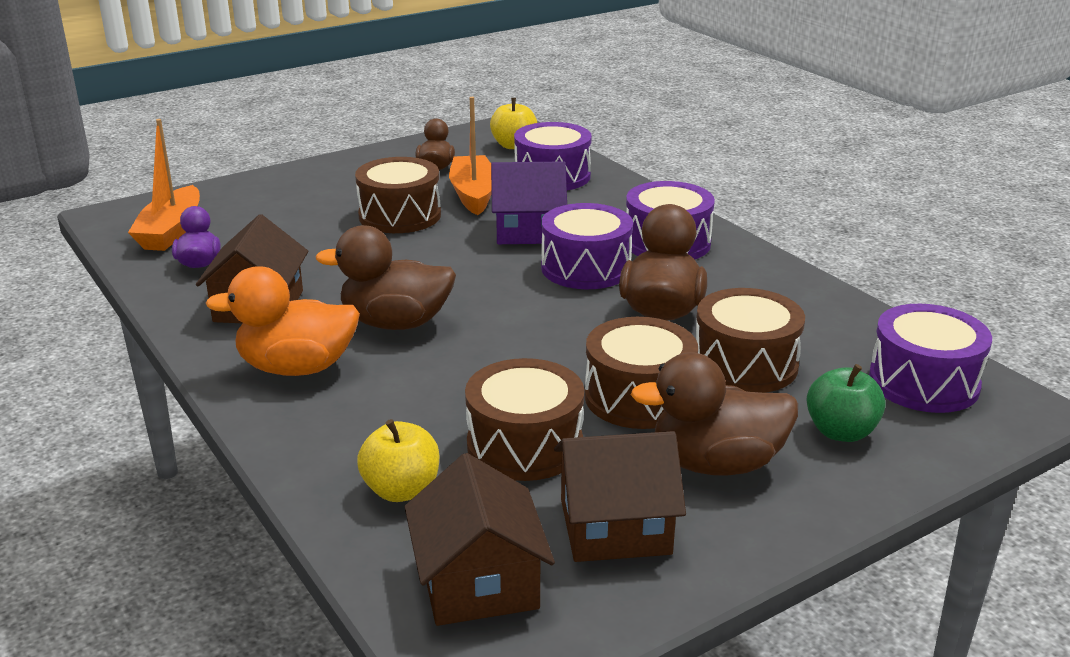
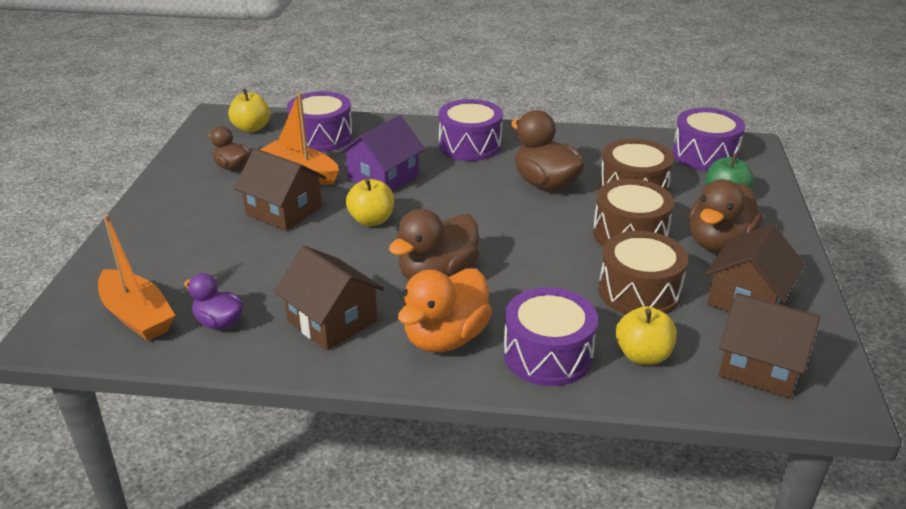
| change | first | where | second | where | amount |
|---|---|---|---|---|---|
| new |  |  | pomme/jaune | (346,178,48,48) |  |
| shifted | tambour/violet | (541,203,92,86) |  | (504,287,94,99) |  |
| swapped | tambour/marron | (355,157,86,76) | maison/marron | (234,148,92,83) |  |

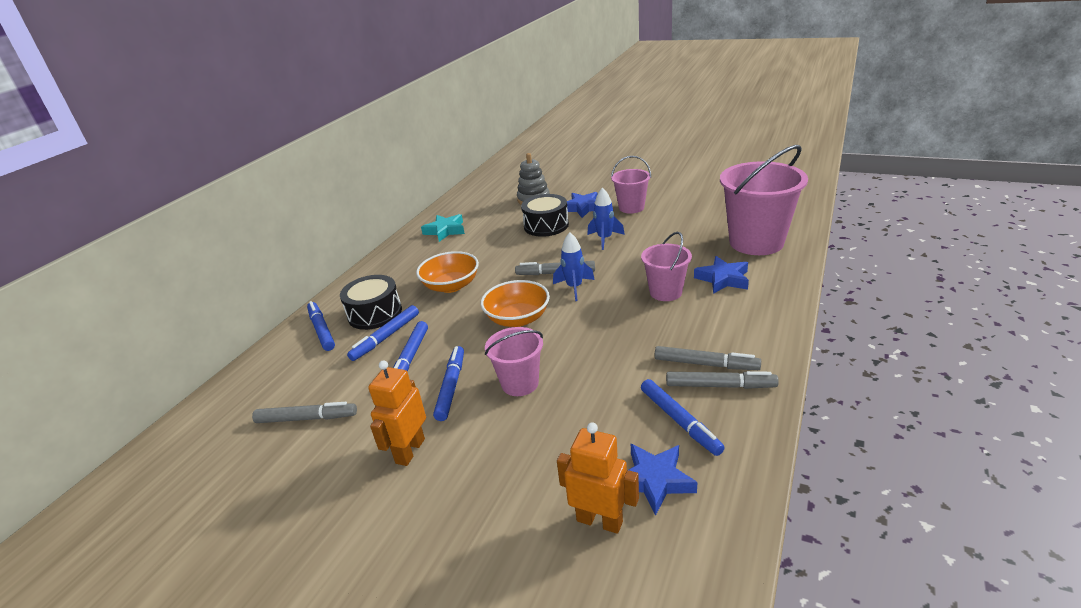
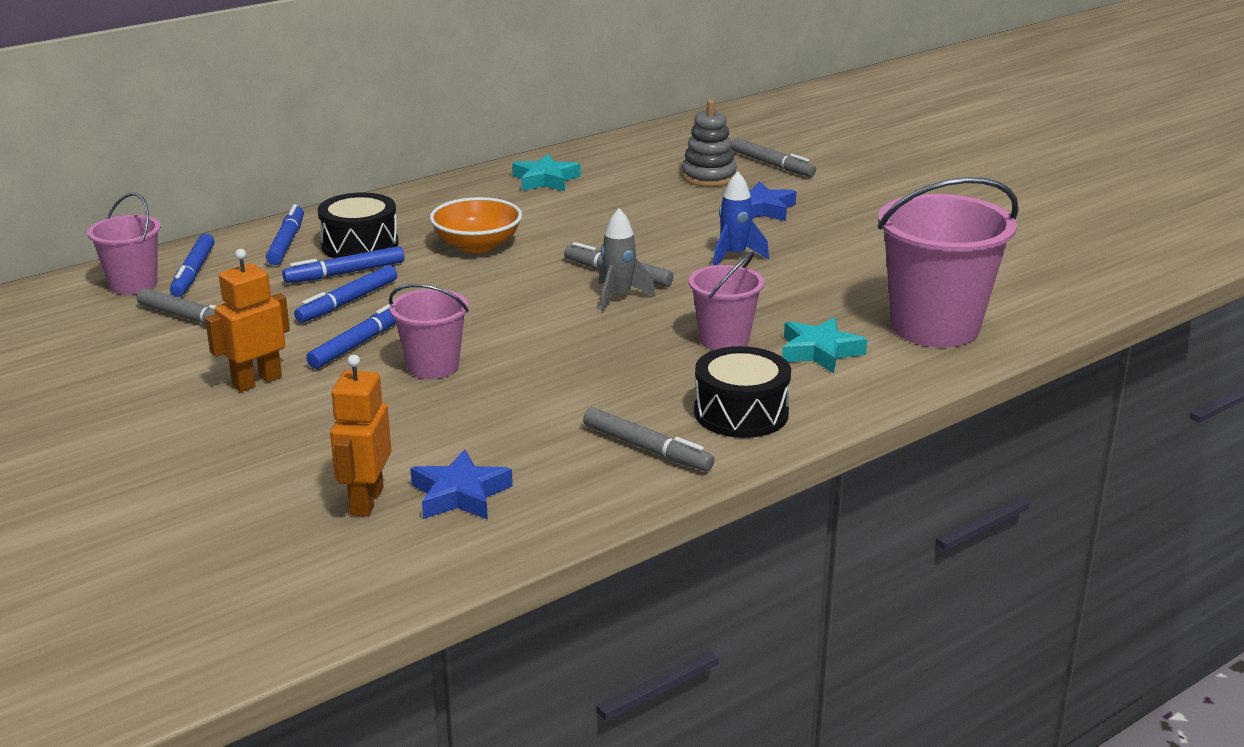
| change | first | where | second | where | amount |
|---|---|---|---|---|---|
| gone | bol/orange | (481,280,69,47) |  |  |  |
| shifted | tambour/noir | (521,194,48,43) |  | (694,346,97,92) |  |
| shifted | seau/rose | (611,156,40,57) |  | (87,192,74,103) |  |
| shifted | feutre/bleu | (641,379,84,77) |  | (170,233,45,64) |  |
| shifted | feutre/gris | (655,346,106,24) |  | (731,138,85,39) |  |
| repainted | fusée/bleu | (553,232,42,69) | fusée/gris | (598,209,58,103) |  |
| repainted | étoile/bleu | (694,256,55,38) | étoile/turquoise | (782,317,85,56) |  |
| rotated | robot/orange | (557,422,82,112) |  | (330,355,61,161) | 135 degrees counterclockwise |

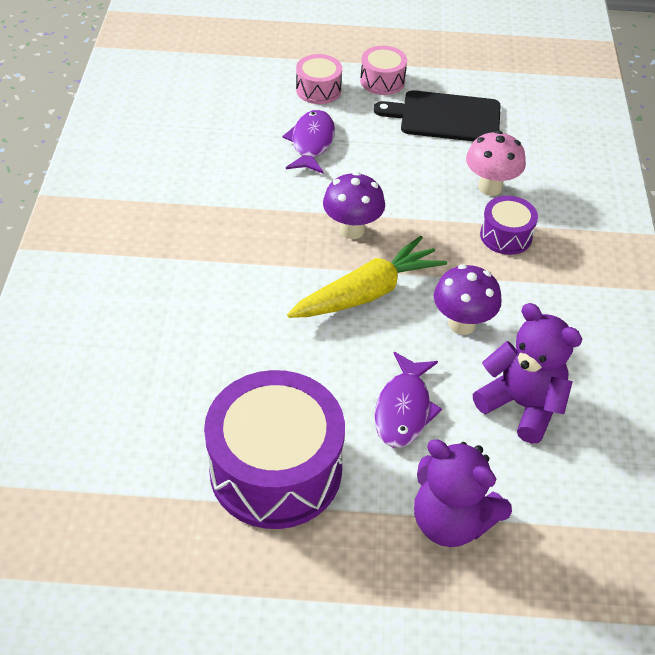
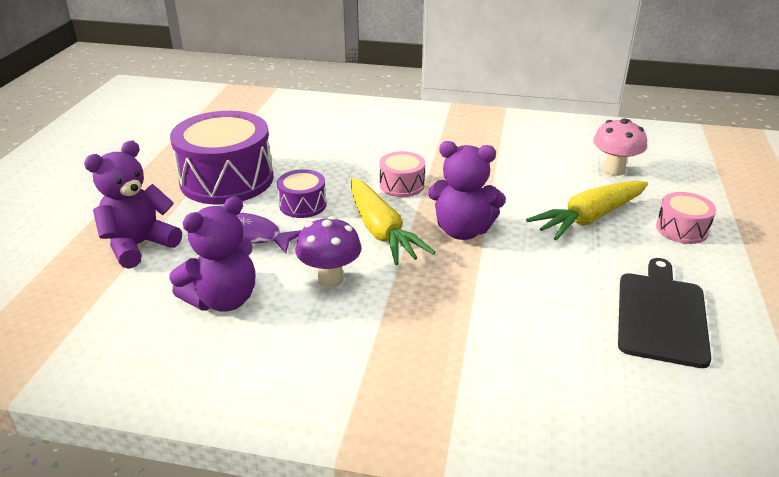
| change | first | where | second | where | amount |
|---|---|---|---|---|---|
| shifted | tambour/rose | (360,46,47,49) |  | (379,151,46,46) |  |
| shifted | champignon/rose | (466,131,60,65) |  | (593,118,54,58) |  |
| shifted | tambour/violet | (480,196,58,59) |  | (277,169,50,49) |  |
| swapped | poisson/violet | (282,110,53,64) | carotte/jaune | (526,181,122,59) |  |
| swapped | champignon/violet | (323,172,62,67) | ours en peluche/violet | (428,141,78,99) |  |

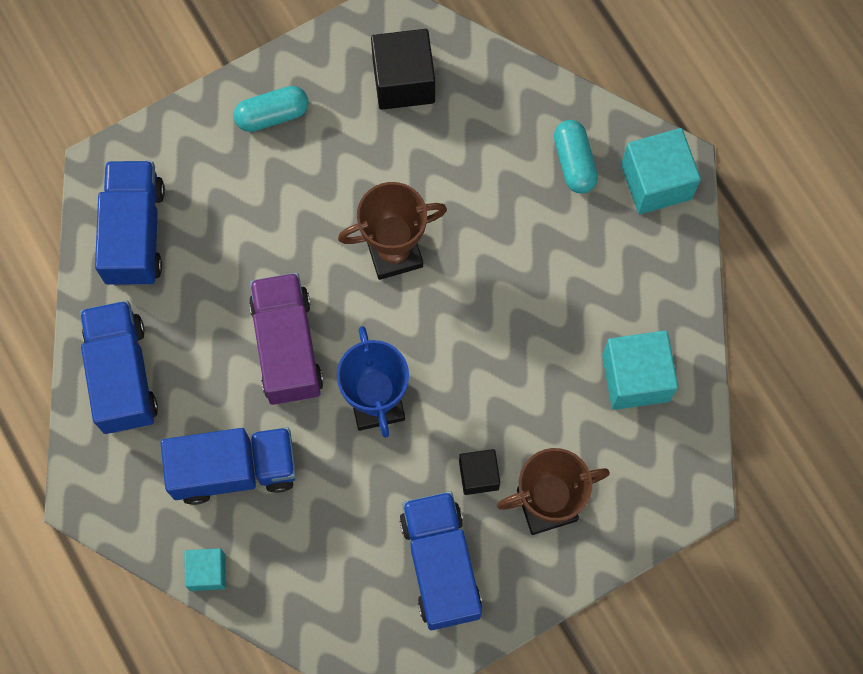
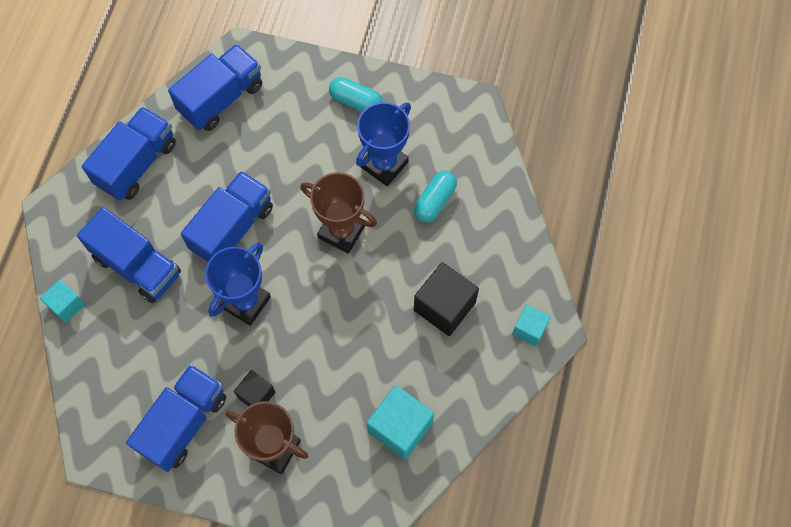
| change | first | where | second | where | amount |
|---|---|---|---|---|---|
| new |  |  | trophée/bleu | (356,102,55,84) |  |
| shifted | cube/noir | (371,29,64,81) |  | (414,262,65,74) |  |
| shifted | gélule/turquoise | (554,120,44,73) |  | (414,171,43,51) |  |
| repainted | camion/violet | (249,273,74,132) | camion/bleu | (181,171,92,91) |  |
| scaled | cube/turquoise | (621,128,80,86) |  | (512,304,39,42) | x0.59 |

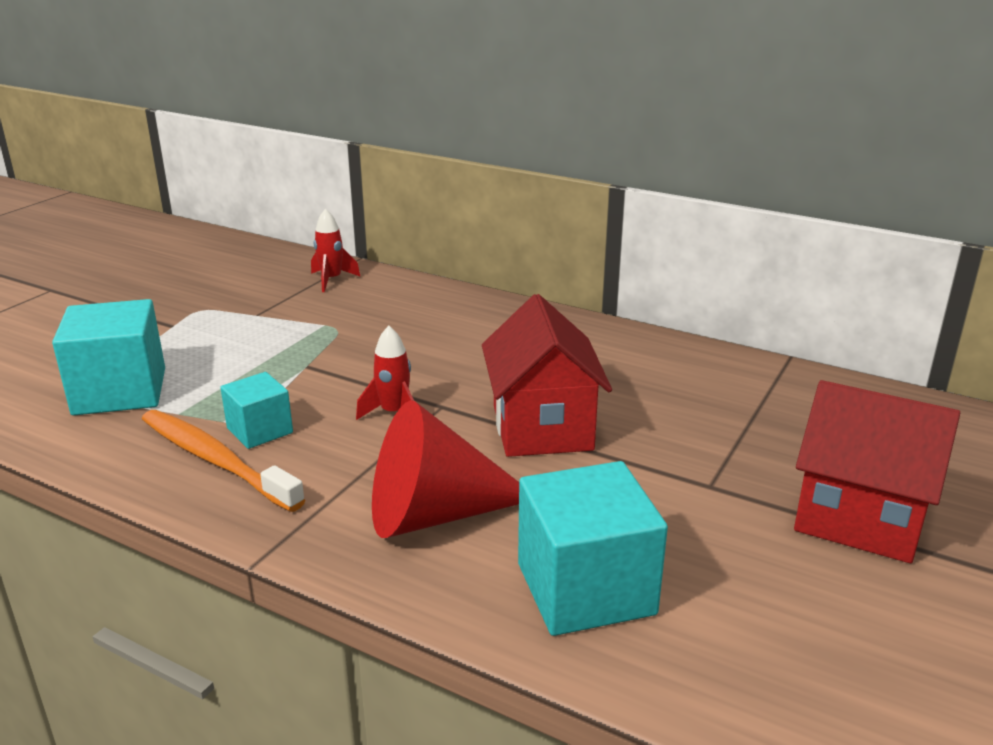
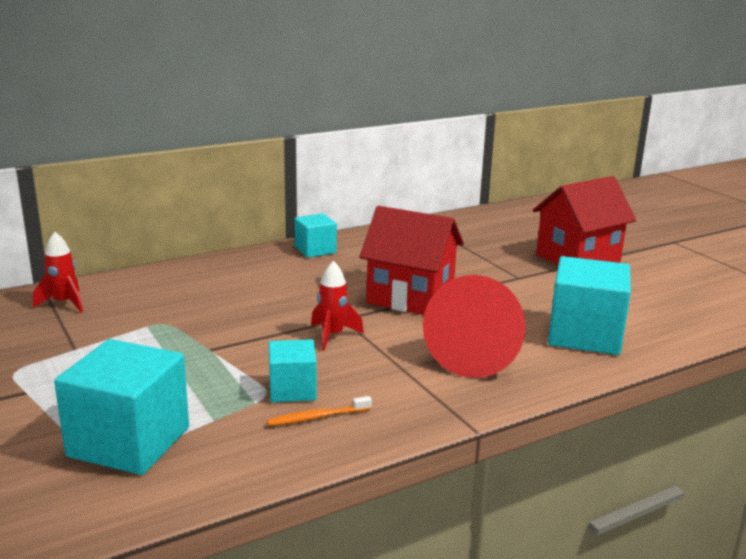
| change | first | where | second | where | amount |
|---|---|---|---|---|---|
| new |  |  | cube/turquoise | (294,213,43,45) |  |
| scaled | brosse à dents/orange | (142,410,163,102) |  | (267,396,105,30) | x0.48 |

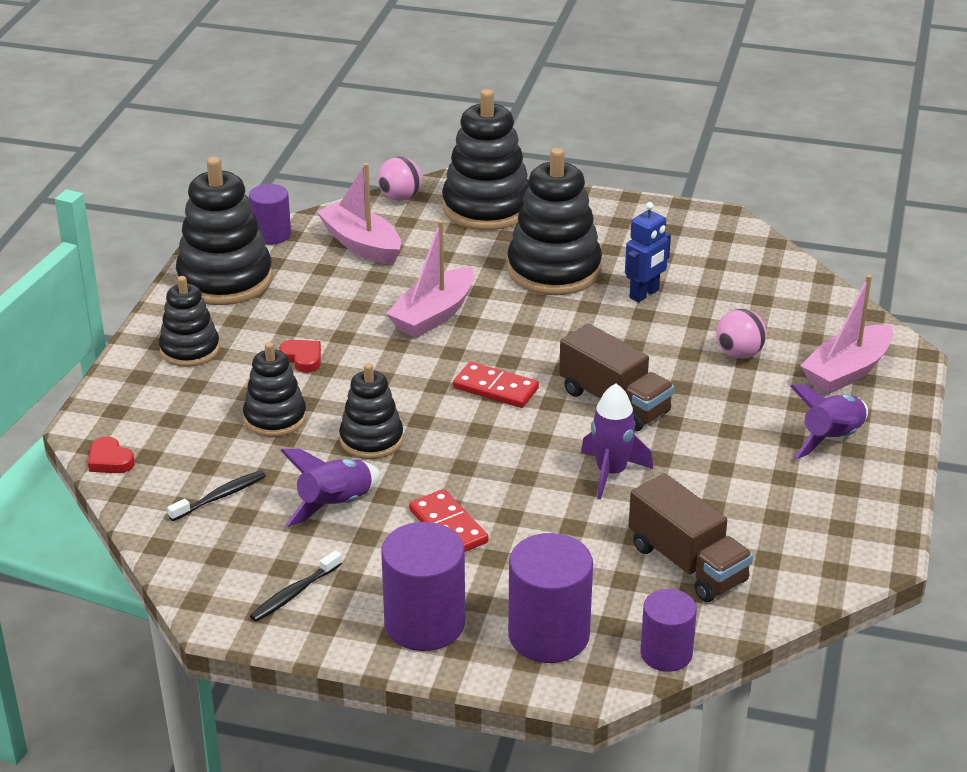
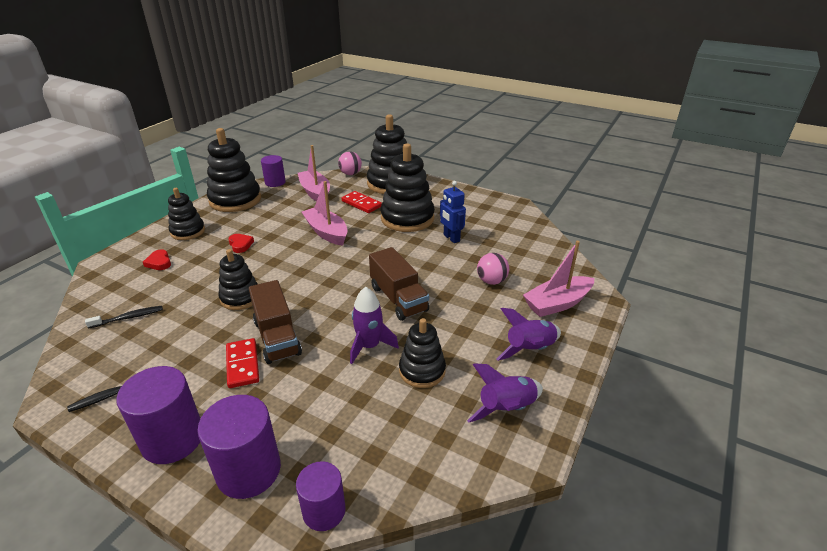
| change | first | where | second | where | amount |
|---|---|---|---|---|---|
| shifted | cœur/rouge | (88,436,47,37) |  | (143,249,28,21) |  |
| shifted | jouet à empiler/noir | (243,342,64,95) |  | (399,318,47,70) |  |
| shifted | fusée/violet | (280,449,100,78) |  | (467,363,76,60) |  |
| shifted | domino/rouge | (453,362,86,46) |  | (342,191,40,22) |  |
| shifted | camion/marron | (629,473,124,129) |  | (249,280,53,84) |  |
| rotated | bateau/rose | (386,220,88,118) |  | (302,181,45,65) | 90 degrees clockwise |
| rotated | robot/bleu | (625,202,46,100) |  | (440,181,26,62) | 90 degrees clockwise |

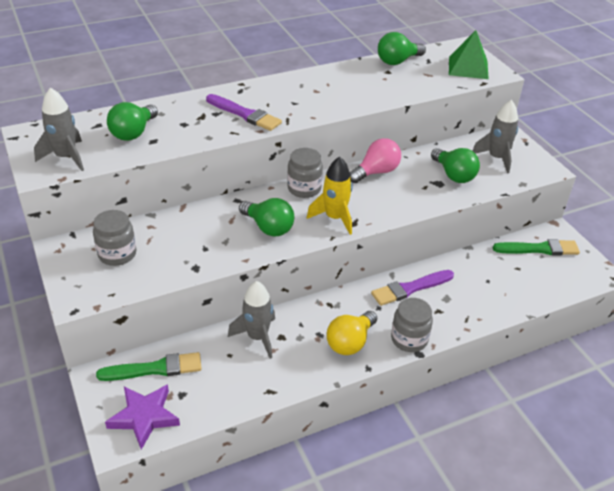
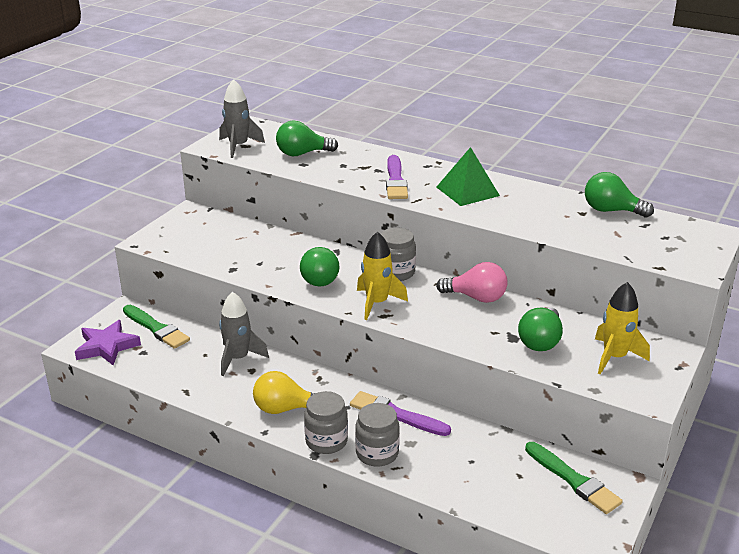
| change | first | where | second | where | amount |
|---|---|---|---|---|---|
| shifted | bocal/gris | (93,210,43,56) |  | (355,403,45,64) |  |
| shifted | pyramide/vert | (449,30,40,49) |  | (436,147,64,59) |  |
| repainted | fusée/gris | (473,100,45,74) | fusée/jaune | (595,282,55,93) |  |

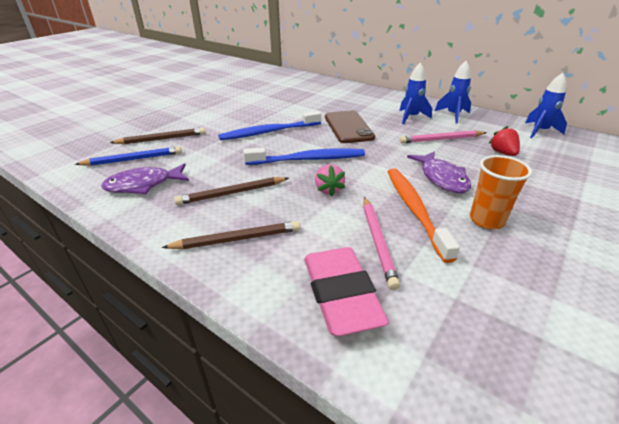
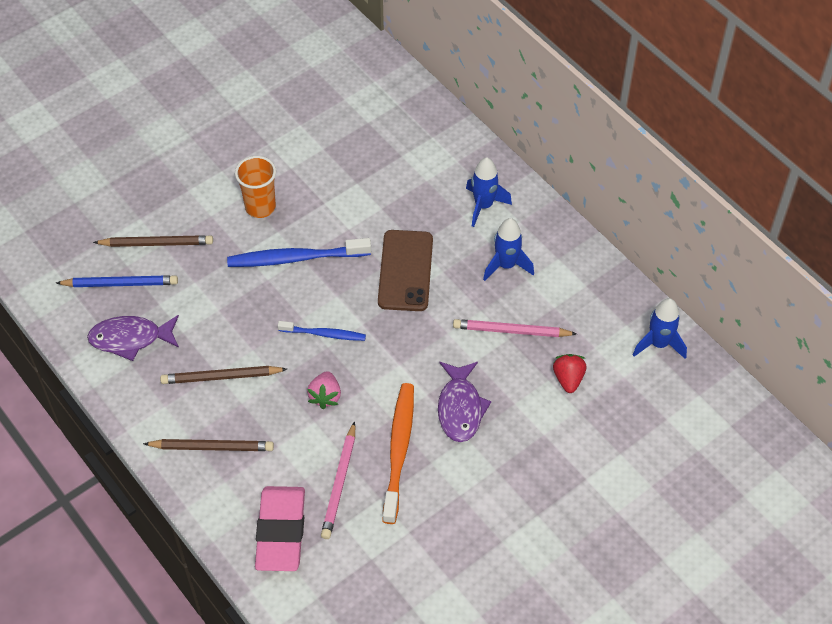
| change | first | where | second | where | amount |
|---|---|---|---|---|---|
| shifted | fusée/bleu | (435,61,36,62) |  | (466,157,46,70) |  |
| shifted | gobelet/orange | (470,155,62,75) |  | (235,156,41,62) |  |
| scaled | brosse à dents/bleu | (243,147,122,18) |  | (278,321,88,20) | x0.59 |

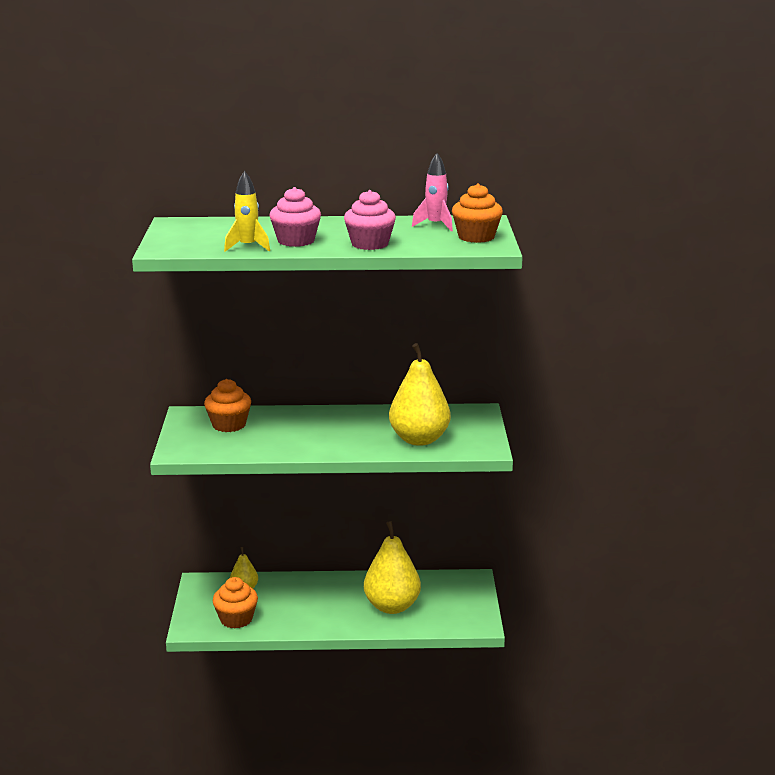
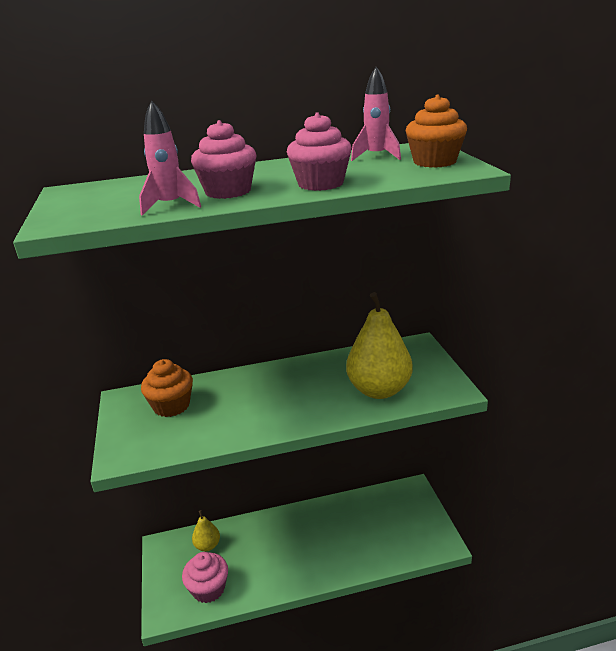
| change | first | where | second | where | amount |
|---|---|---|---|---|---|
| gone | poire/jaune | (364,521,57,93) |  |  |  |
| repainted | muffin/orange | (213,577,45,51) | muffin/rose | (182,552,46,51) |  |
| repainted | fusée/jaune | (224,171,46,81) | fusée/rose | (139,100,62,115) |  |

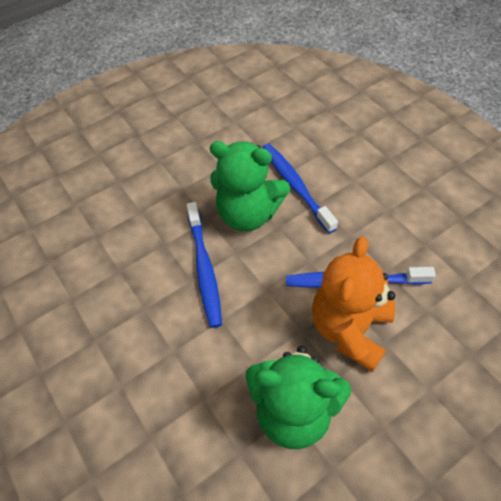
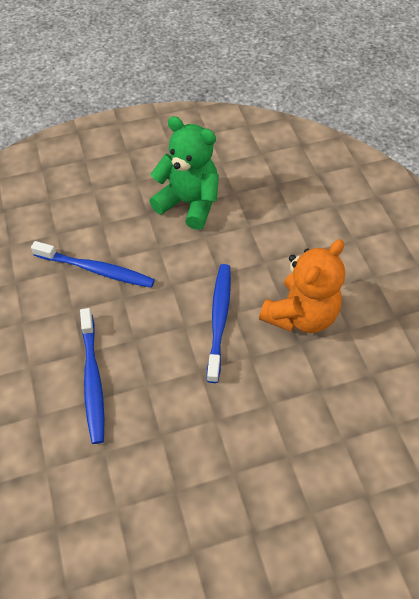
| change | first | where | second | where | amount |
|---|---|---|---|---|---|
| gone | ours en peluche/vert | (210,141,80,90) |  |  |  |
| shifted | ours en peluche/orange | (312,237,83,135) |  | (259,239,86,94) |  |

